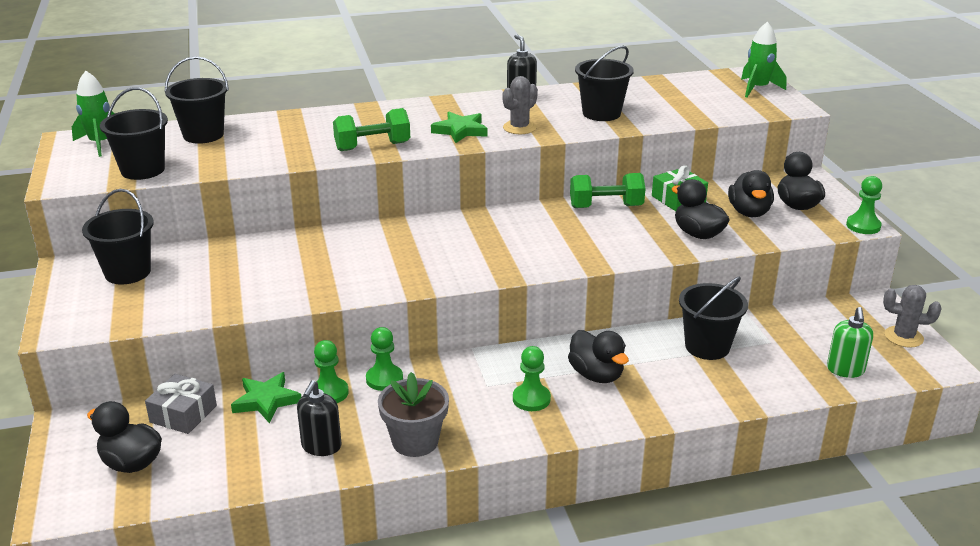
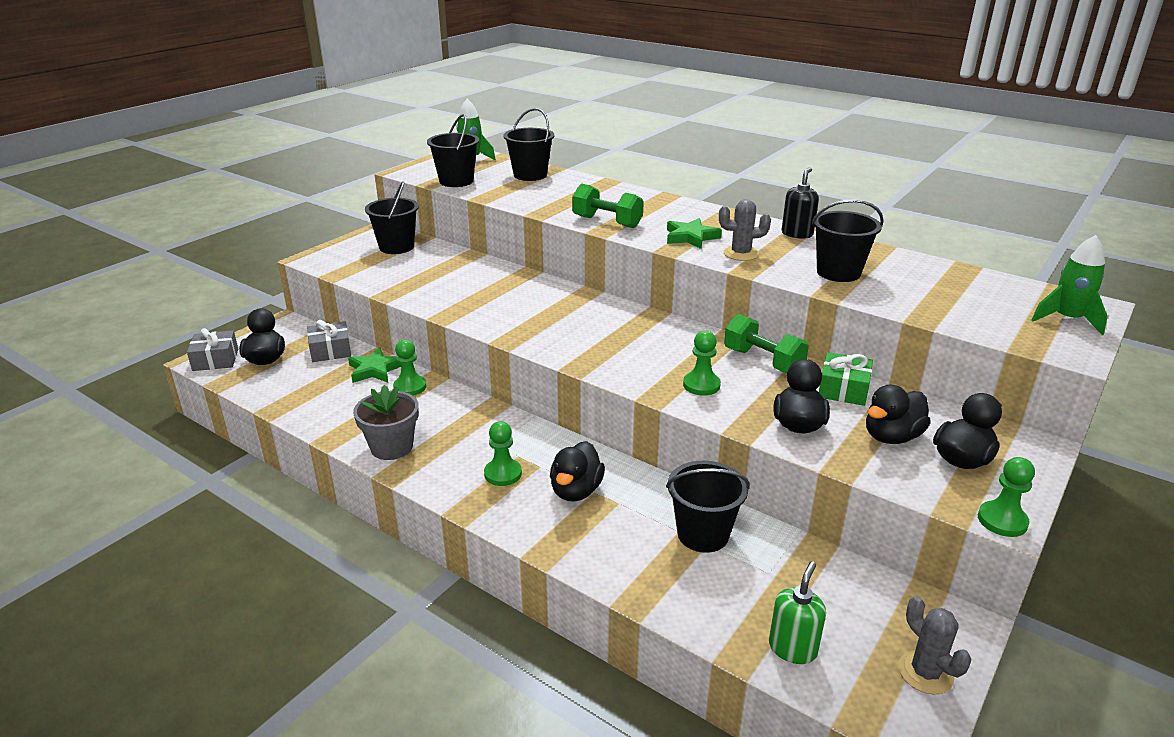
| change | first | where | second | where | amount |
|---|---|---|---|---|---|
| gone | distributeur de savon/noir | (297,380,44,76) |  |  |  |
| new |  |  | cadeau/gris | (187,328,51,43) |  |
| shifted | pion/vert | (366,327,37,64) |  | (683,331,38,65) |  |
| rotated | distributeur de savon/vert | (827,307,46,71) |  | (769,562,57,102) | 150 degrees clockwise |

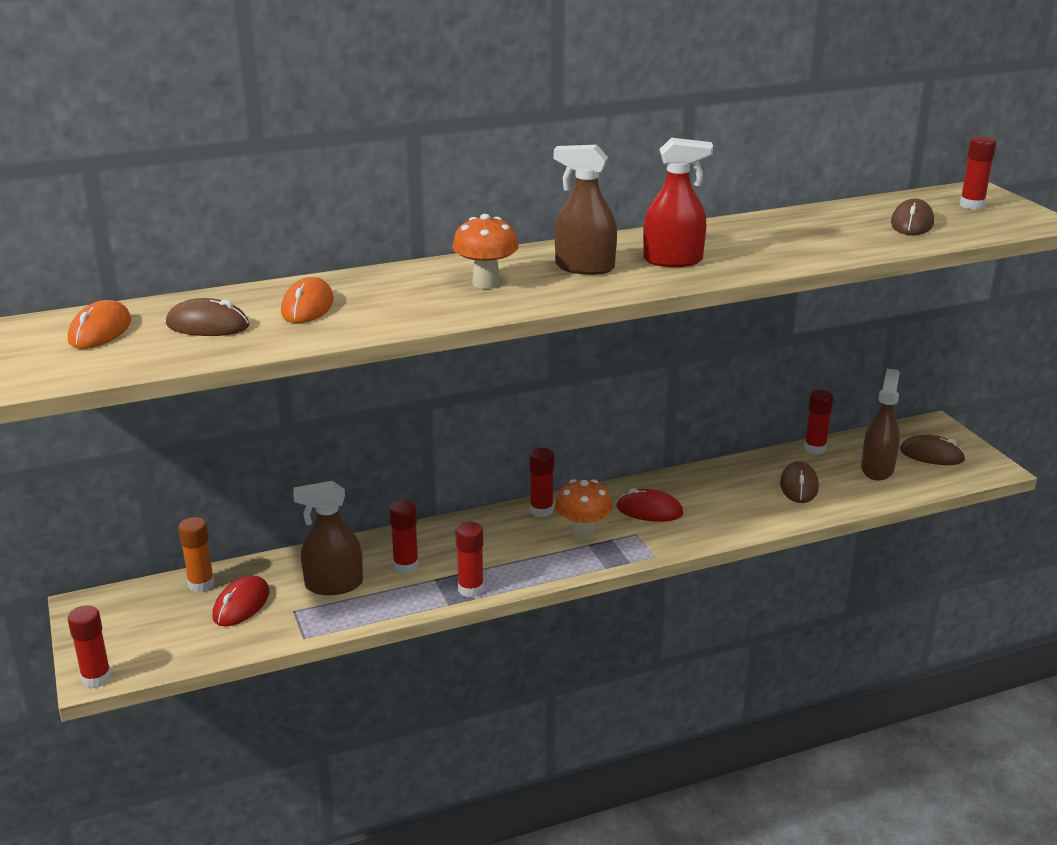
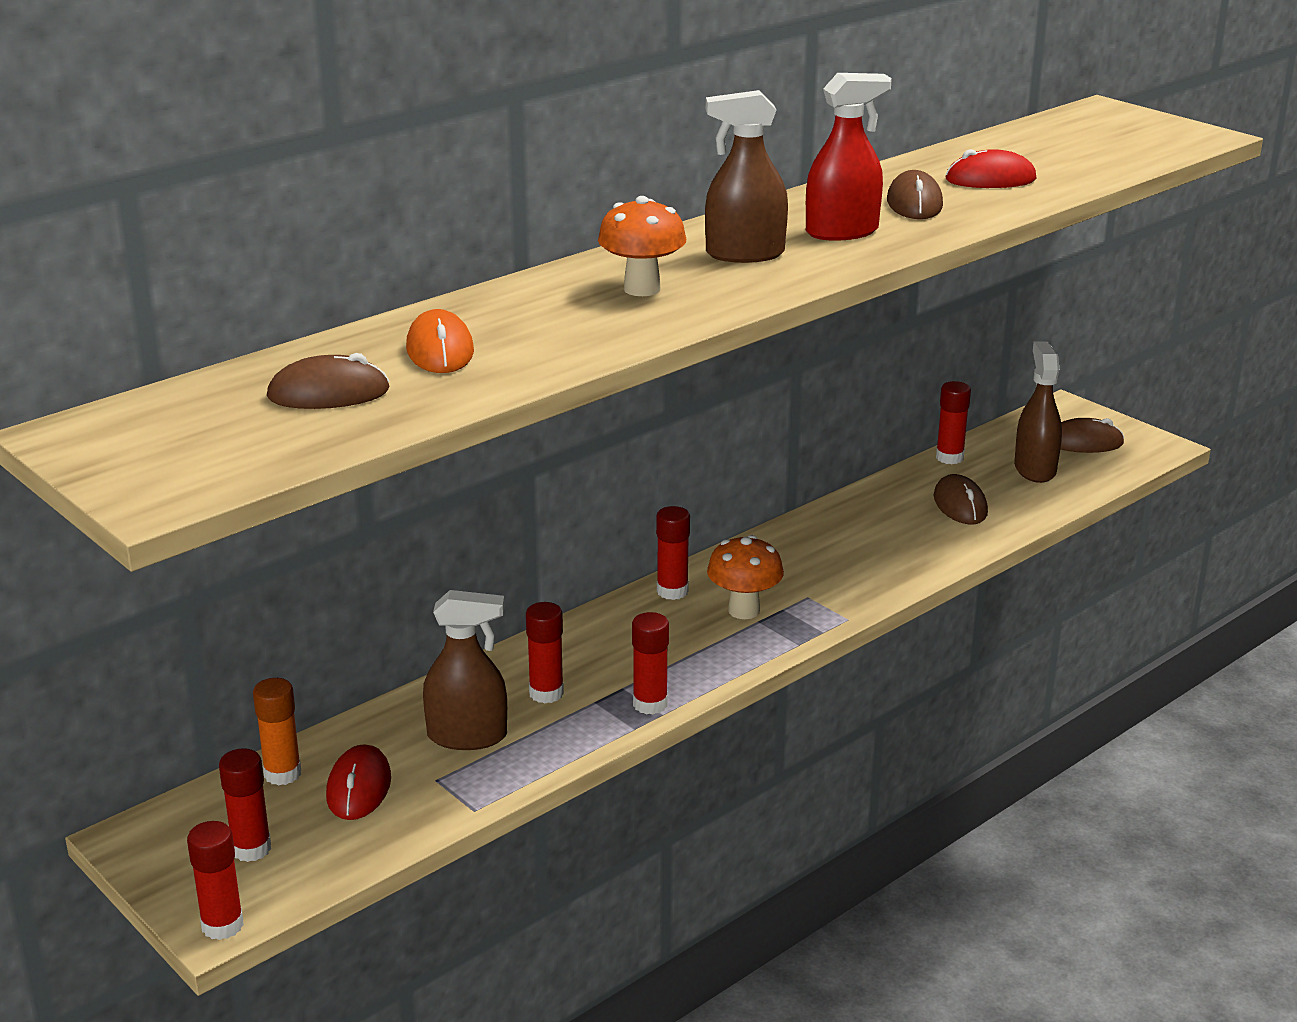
| change | first | where | second | where | amount |
|---|---|---|---|---|---|
| gone | souris/orange | (68,300,63,49) |  |  |  |
| shifted | souris/rouge | (616,488,67,34) |  | (946,149,90,39) |  |
| shifted | souris/marron | (891,198,43,37) |  | (887,170,56,49) |  |
| shifted | bâton de colle/rouge | (960,136,37,74) |  | (219,748,52,114) |  |
| rotated | vaporisateur/marron | (293,481,70,114) |  | (423,590,84,160) | 150 degrees counterclockwise |

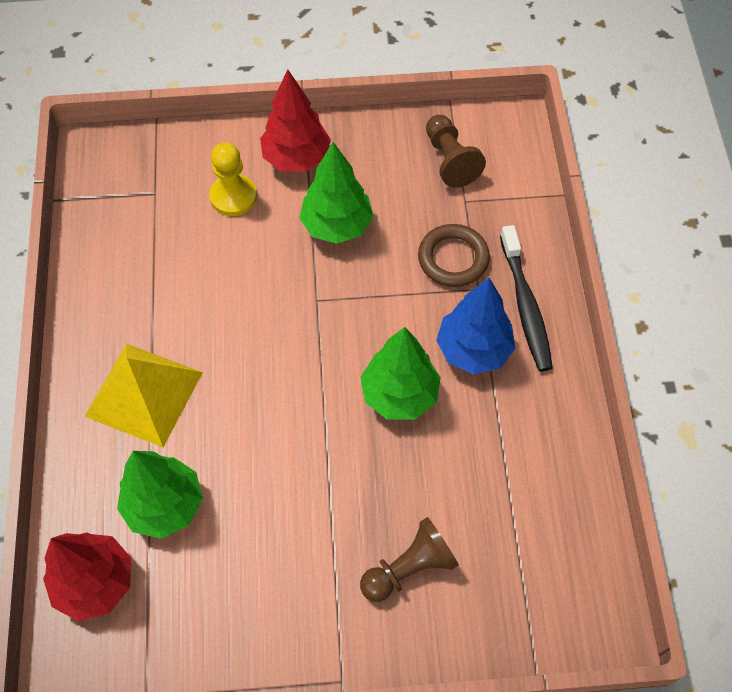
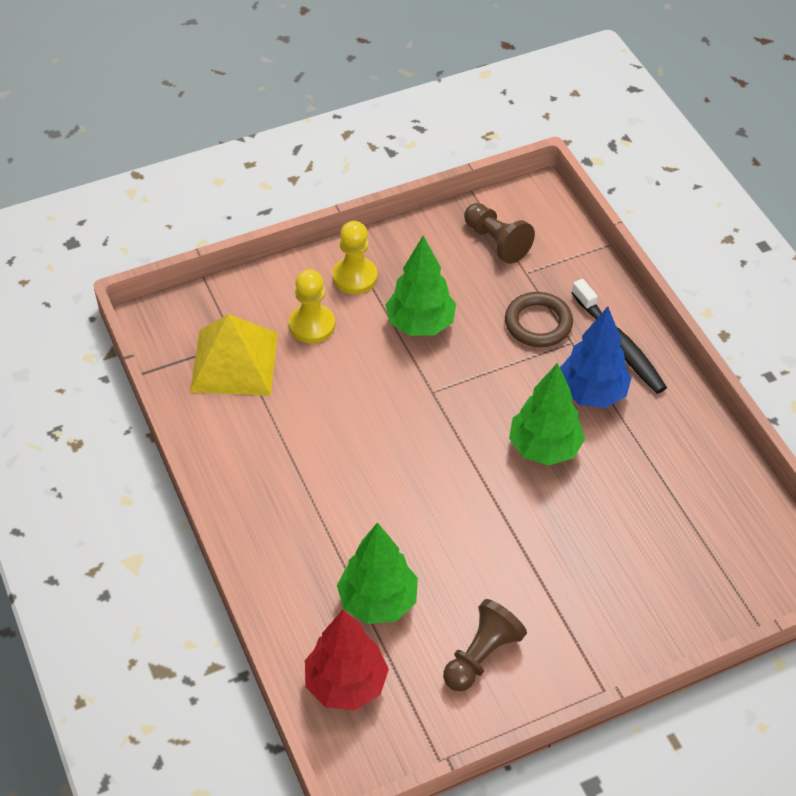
| change | first | where | second | where | amount |
|---|---|---|---|---|---|
| shifted | pyramide/jaune | (84,344,119,103) |  | (190,314,88,82) |  |
| shifted | pion/marron | (360,517,99,85) |  | (443,599,84,93) |  |
| swapped | arbre/rouge | (260,69,71,103) | pion/jaune | (332,221,45,73) |  |

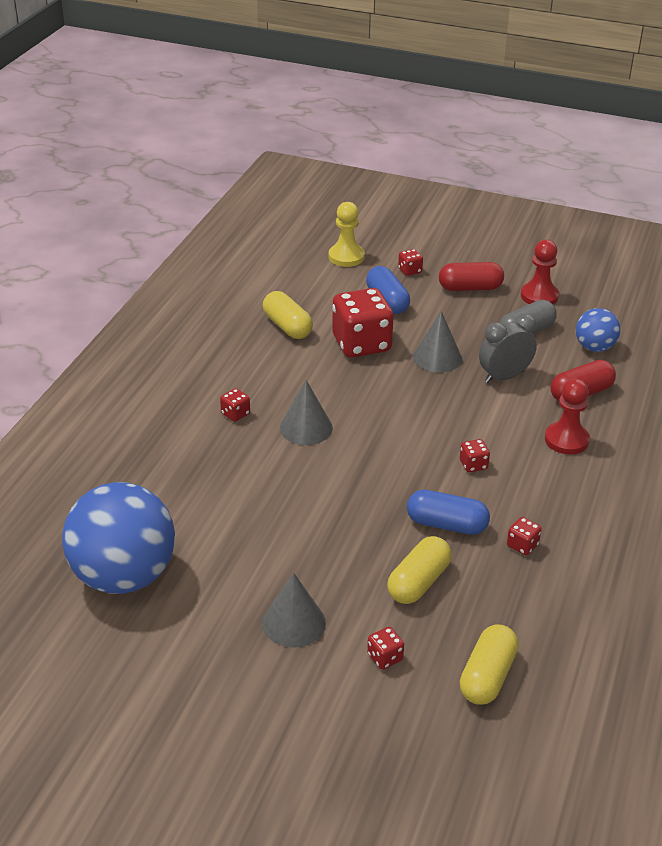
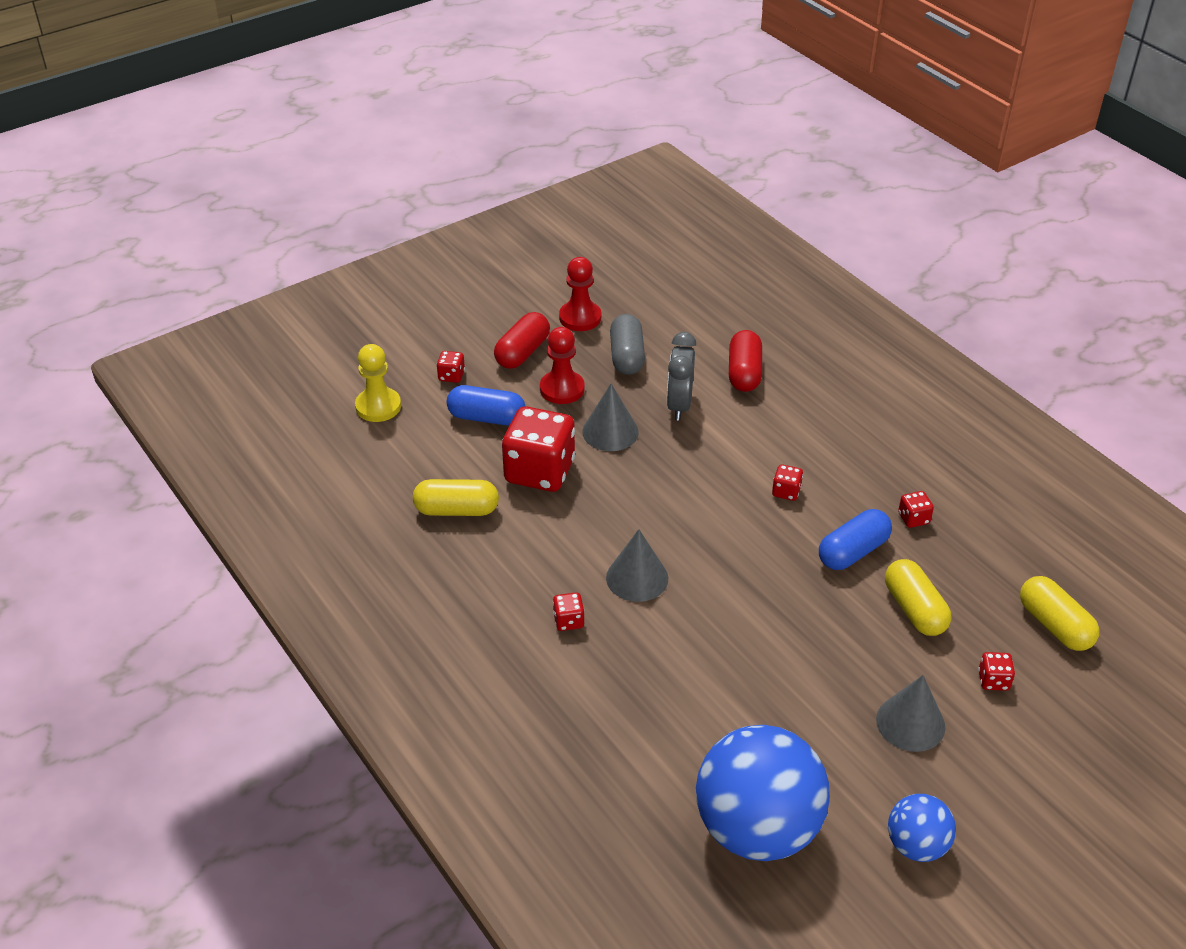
| change | first | where | second | where | amount |
|---|---|---|---|---|---|
| shifted | pion/rouge | (545,378,45,77) |  | (540,327,45,77) |  |
| shifted | balle/bleu | (576,308,44,44) |  | (888,794,68,68) |  |

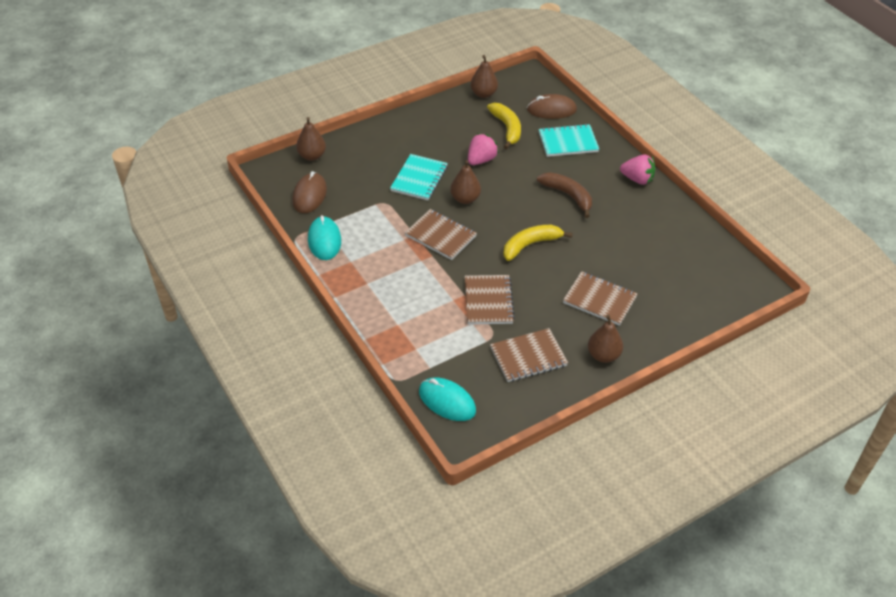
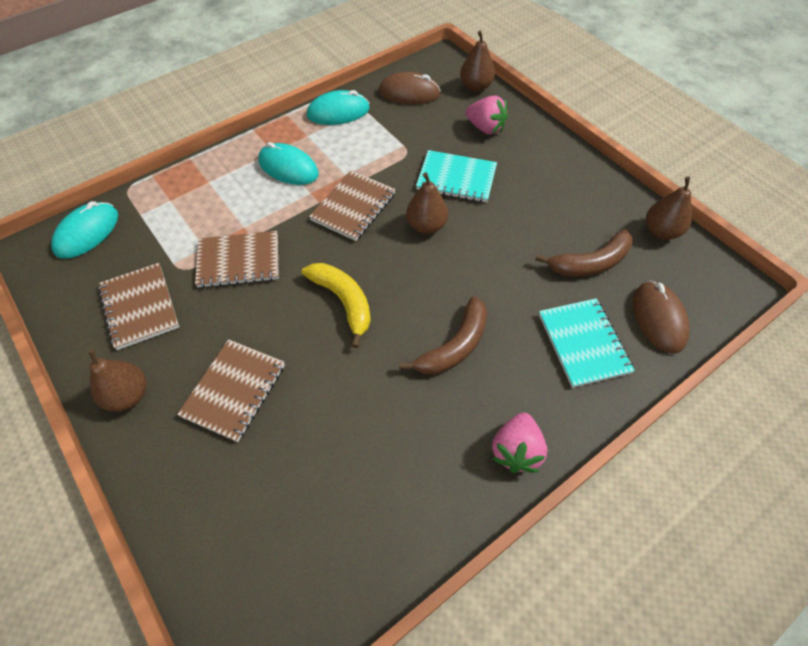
| change | first | where | second | where | amount |
|---|---|---|---|---|---|
| new |  |  | souris/turquoise | (258,142,61,43) |  |
| shifted | fraise/rose | (468,133,31,32) |  | (466,95,42,40) |  |
| repainted | banane/jaune | (487,103,34,46) | banane/marron | (535,229,97,48) |  |

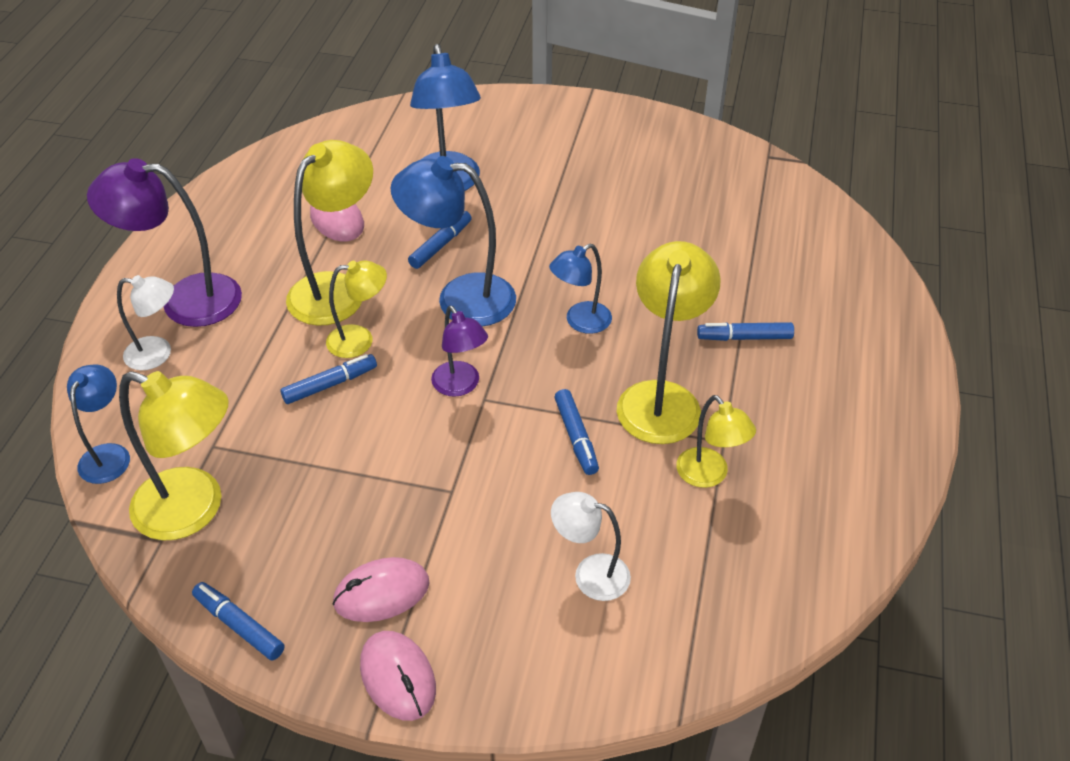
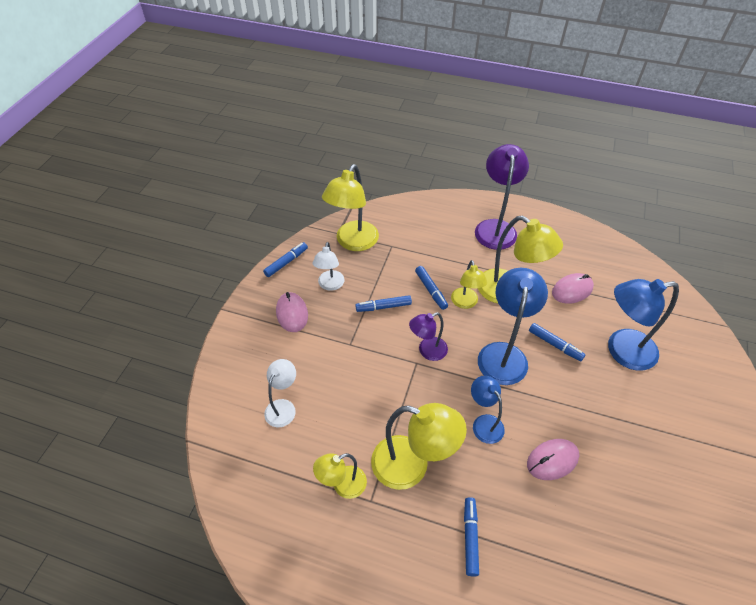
| change | first | where | second | where | amount |
|---|---|---|---|---|---|
| gone | lampe/bleu | (67,365,63,119) |  |  |  |
| shifted | lampe/blanc | (117,275,57,95) |  | (313,242,31,49) |  |
| shifted | souris/rose | (360,631,76,90) |  | (527,439,52,41) |  |
| shifted | feutre/bleu | (554,389,45,86) |  | (355,295,57,17) |  |

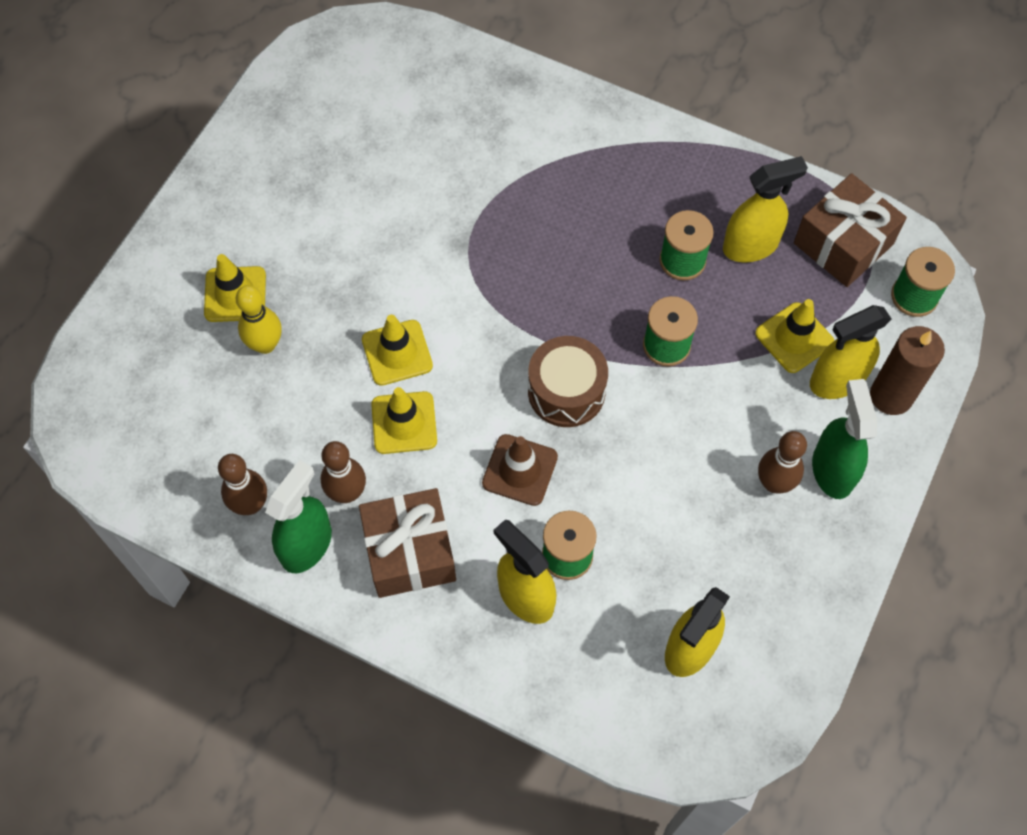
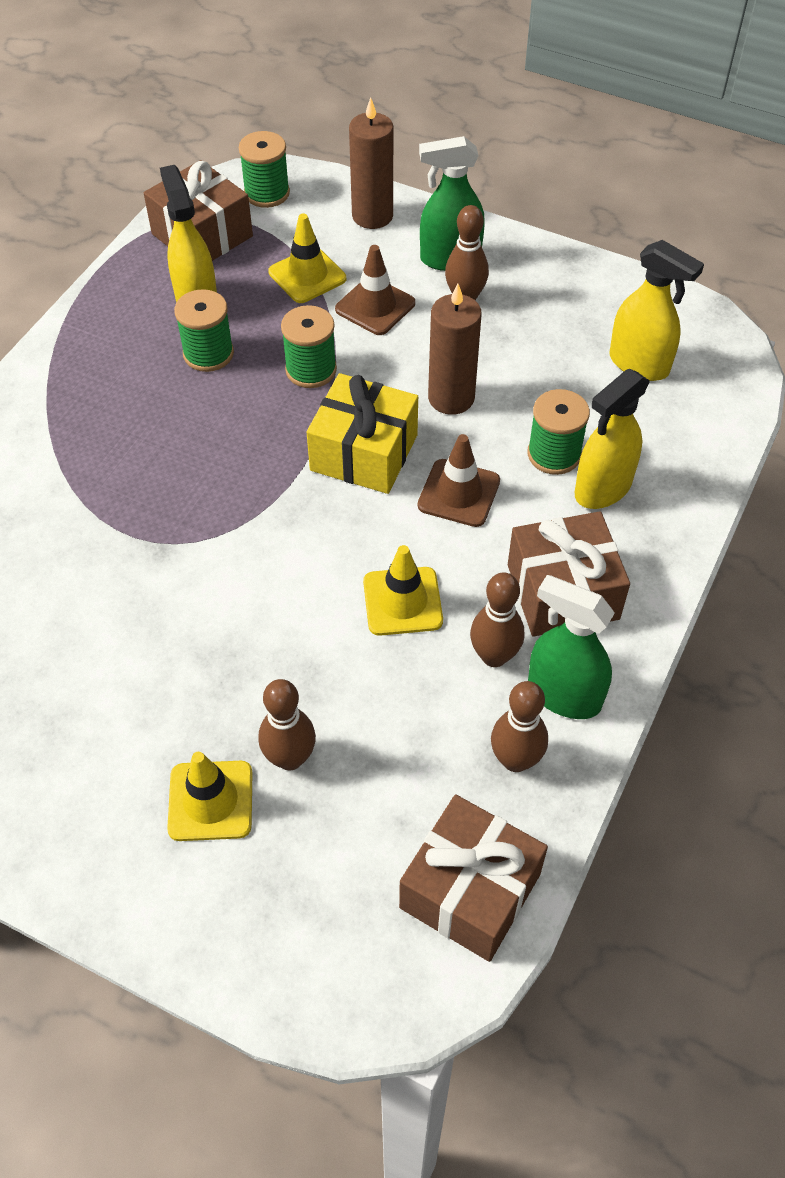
| change | first | where | second | where | amount |
|---|---|---|---|---|---|
| gone | cône de chantier/jaune | (362,315,71,71) |  |  |  |
| gone | vaporisateur/jaune | (810,305,81,94) |  |  |  |
| new |  |  | cône de chantier/marron | (335,245,80,90) |  |
| new |  |  | cadeau/marron | (399,794,149,168) |  |
| new |  |  | bougie/marron | (428,284,54,131) |  |
| swapped | tambour/marron | (528,336,80,91) | cadeau/jaune | (307,373,111,121) |  |
| repainted | quille/jaune | (235,285,47,69) | quille/marron | (258,679,58,91) |  |

